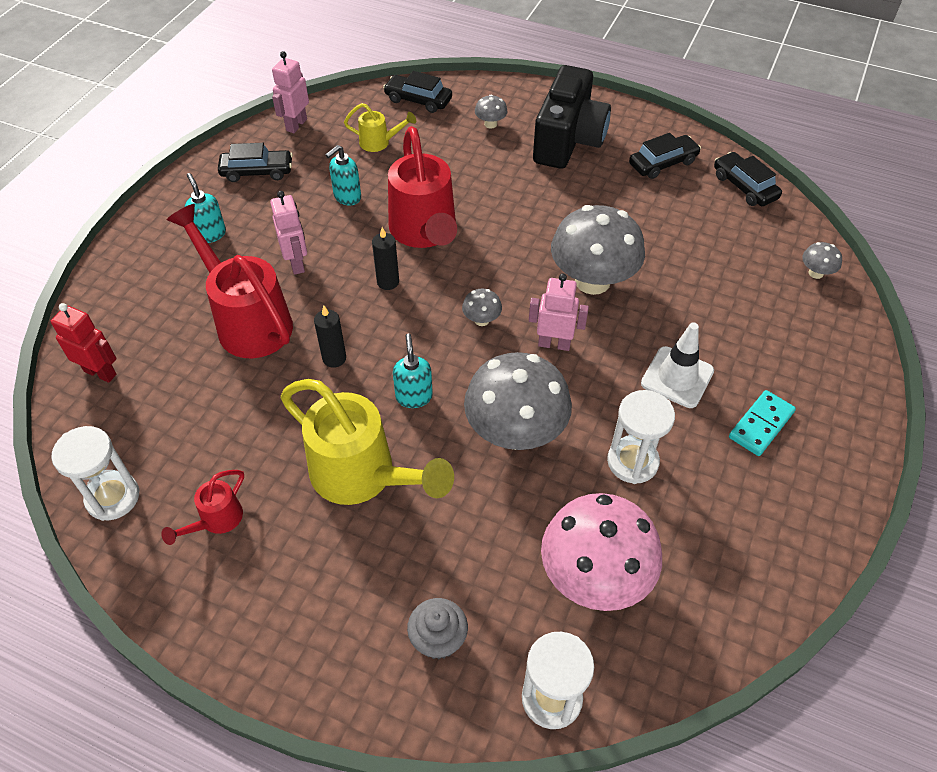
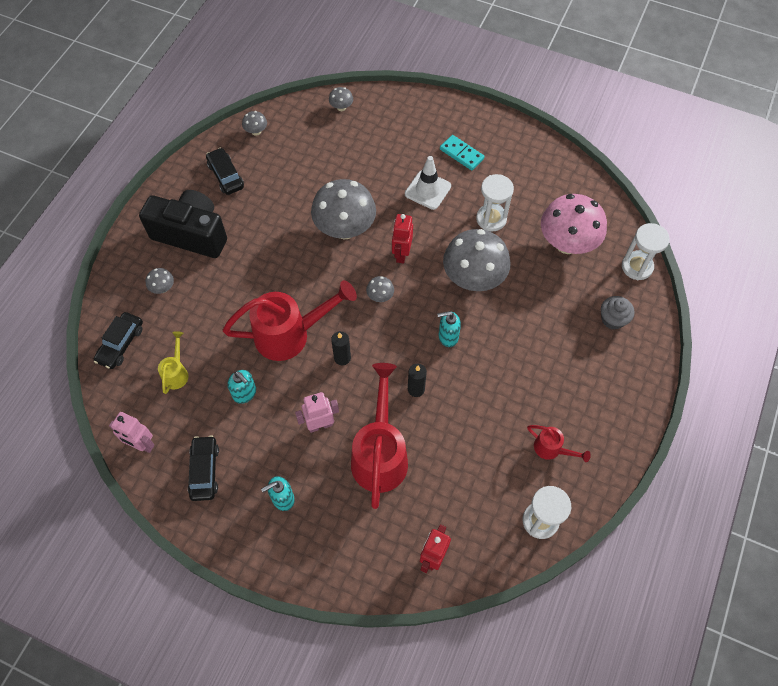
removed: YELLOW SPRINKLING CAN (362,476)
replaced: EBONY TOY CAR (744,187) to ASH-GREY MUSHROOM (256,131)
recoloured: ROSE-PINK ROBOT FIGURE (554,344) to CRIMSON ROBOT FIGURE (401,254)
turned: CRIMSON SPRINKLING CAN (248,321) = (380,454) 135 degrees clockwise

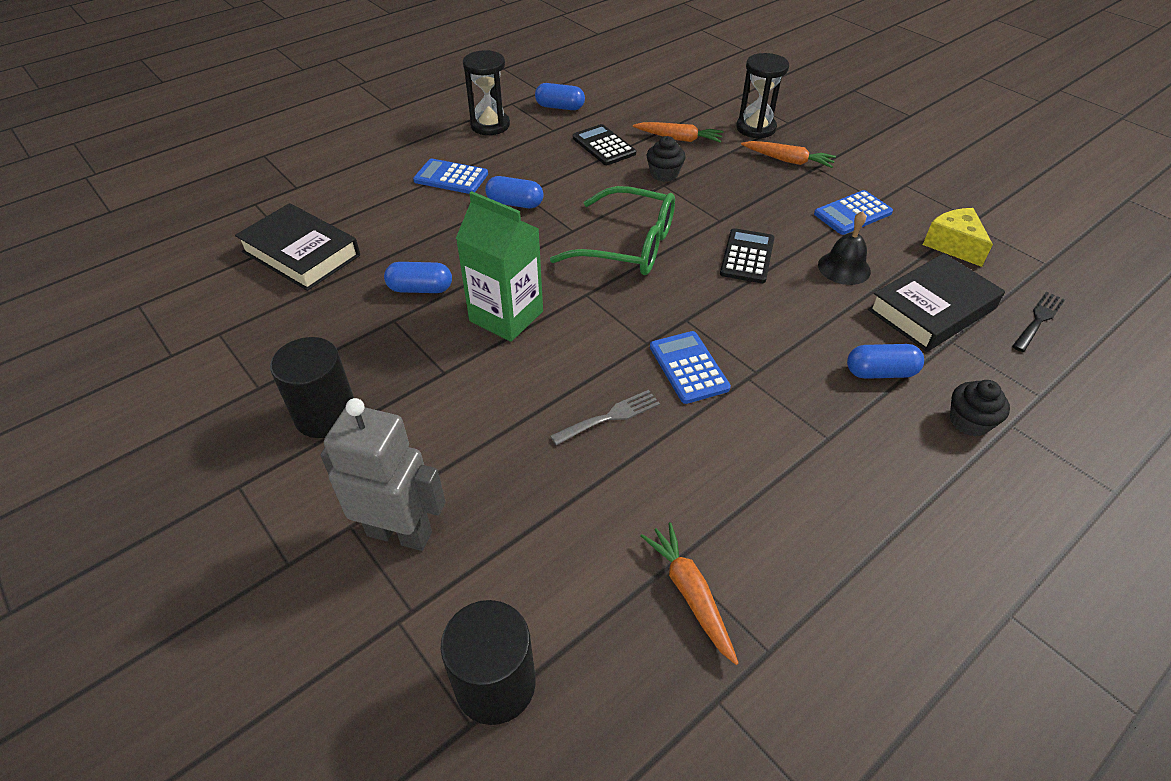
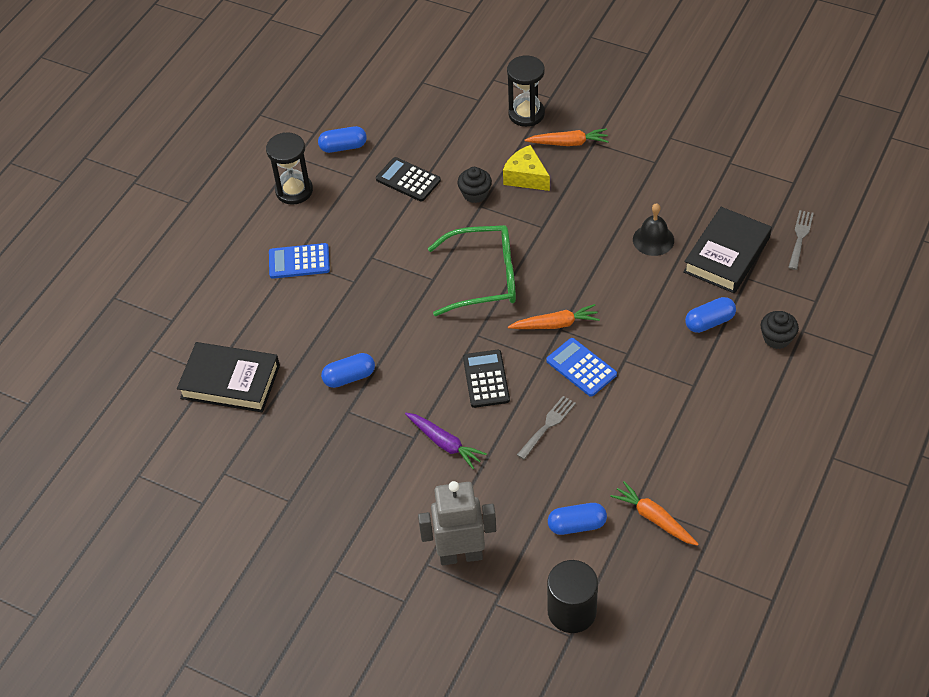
removed: BLUE POCKET CALCULATOR (852,213); LEAF-GREEN MILK CARTON (506,316); EBONY CYLINDER SHAPE (326,415)
added: PURPLE CARROT (444,443)
moved: BRIGHT ORANGE CARROT (679,139) to (555,324); BLUE CAPSULE (515,203) to (577,525); YELLOW CHEESE WEDGE (953,245) to (526,177); EBONY POCKET CALCULATOR (747,256) to (486,379)
recoloured: EBONY DINNER FORK (1038,319) to ASH-GREY DINNER FORK (800,237)

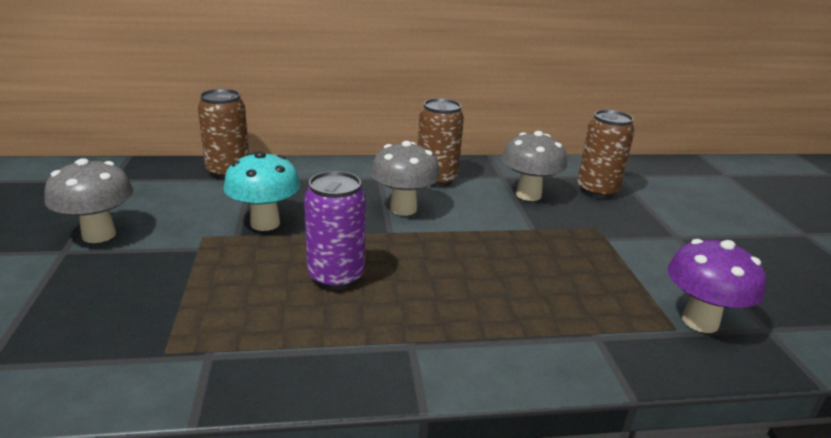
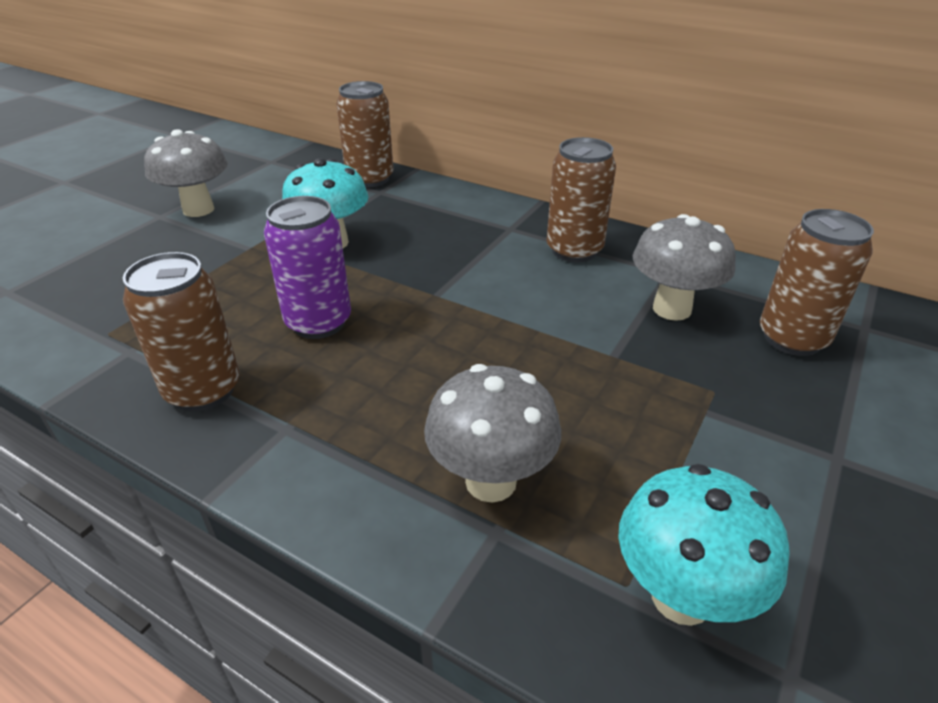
added: DARK BROWN CAN (203,390)
moved: ASH-GREY MUSHROOM (403,209) to (491,481)
recoloured: PURPLE MUSHROOM (700,321) to TURQUOISE MUSHROOM (681,597)

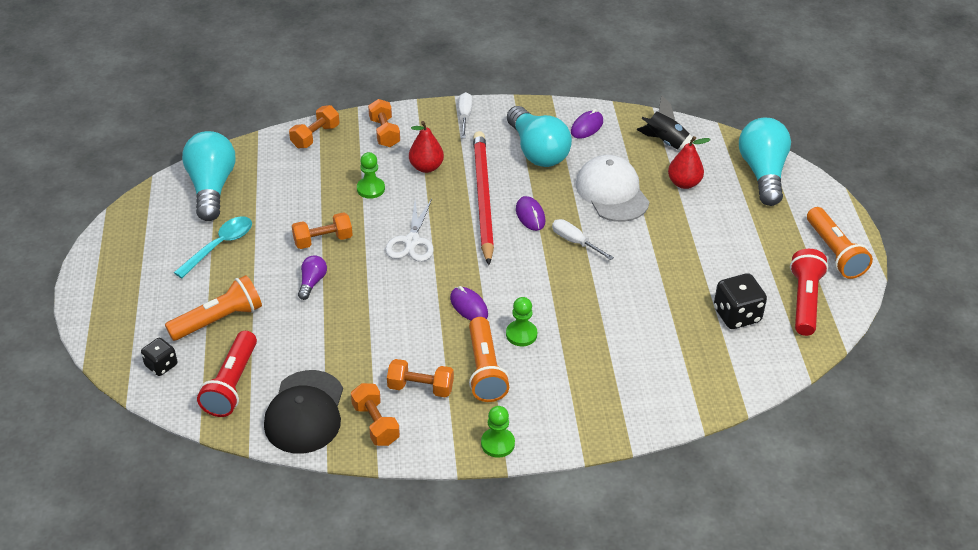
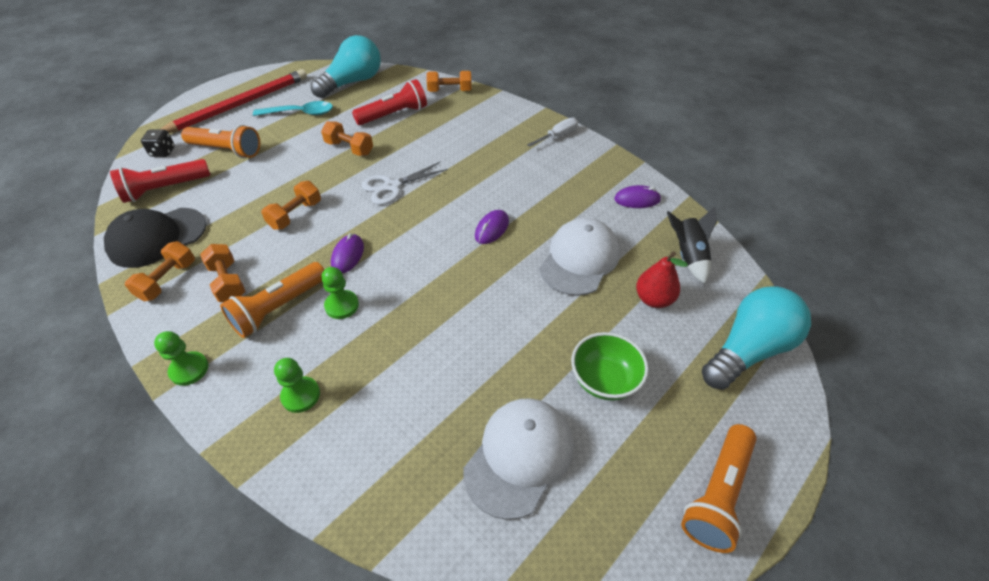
removed: TURQUOISE BULB (537,151); CRIMSON PEAR FRUIT (426,167); WHITE SCREWDRIVER (575,242); PURPLE BULB (312,282)
added: LEAF-GREEN DEEP DISH (604,380)
moved: BRIGHT ORANGE HAND WEIGHT (384,132) to (295,215); CRIMSON LEAD PENCIL (483,198) to (239,105); LEAF-GREEN PAWN (370,189) to (301,395); CRIMSON TORCH (804,301) to (394,115)
replaced: EBONY DICE (736,315) to WHITE PEAKED CAP (519,457)

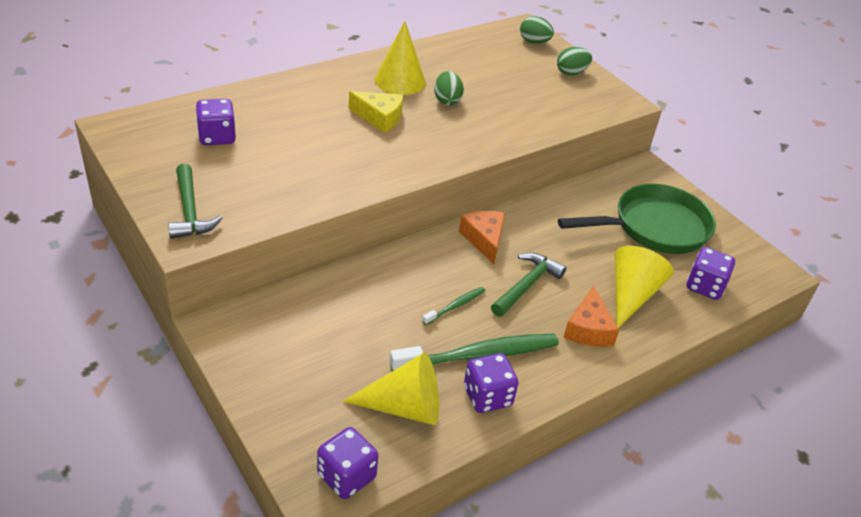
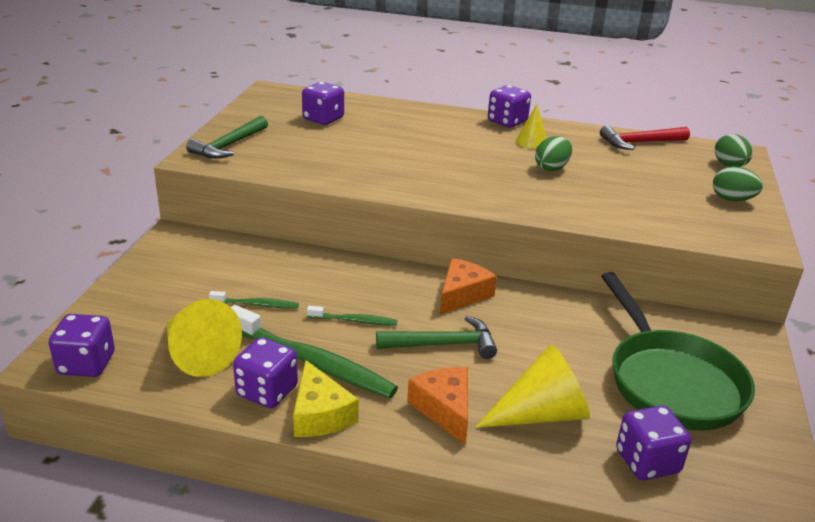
added: PURPLE DICE (507,121); CRIMSON CLAW HAMMER (639,143); LEAF-GREEN TOOTH BRUSH (256,304)
moved: YELLOW CHEESE WEDGE (380,118) to (320,414)
turned: LEAF-GREEN SKILLET (654,227) = (671,381) 45 degrees clockwise; BRIGHT ORANGE CHEESE WEDGE (588,329) = (444,409) 105 degrees clockwise
resized: YELLOW CONE (400,80) = (531,142) x0.58

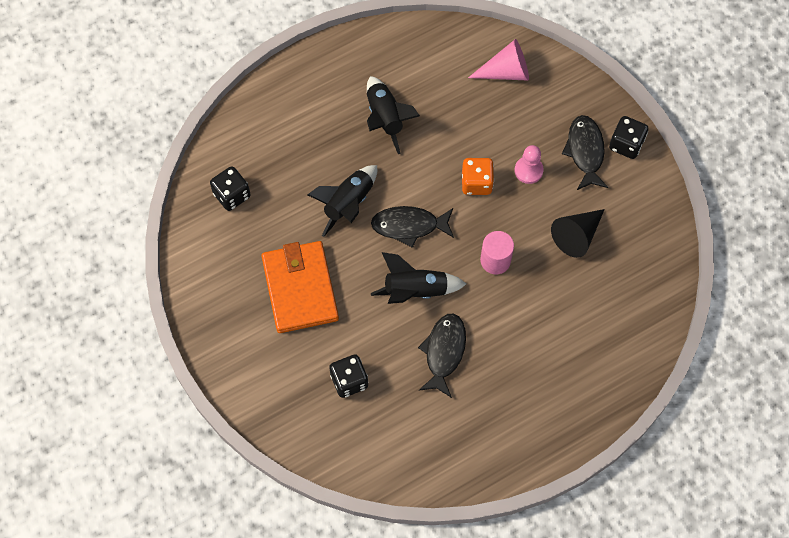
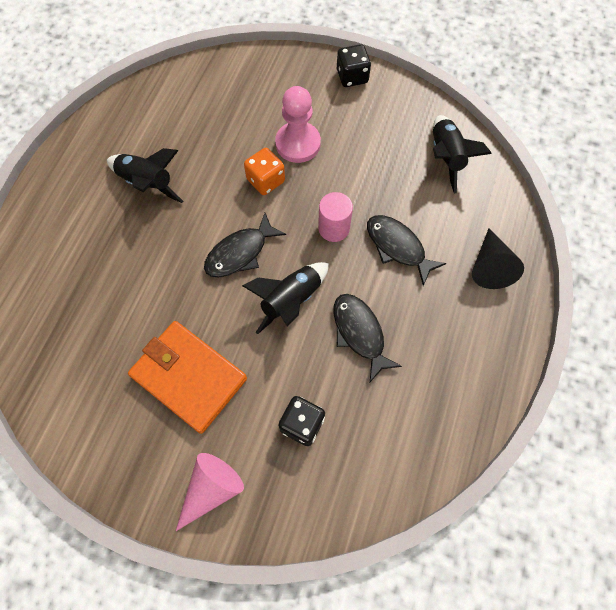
removed: EBONY DICE (232,195)
moved: ROSE-PINK CONE (506,71) to (211,489); EBONY FISH FIGURE (585,151) to (397,247); EBONY SPACESHIP (348,204) to (446,157); EBONY CONE (577,236) to (490,266)
resized: ROSE-PINK PAWN (528,170) = (298,143) x1.59

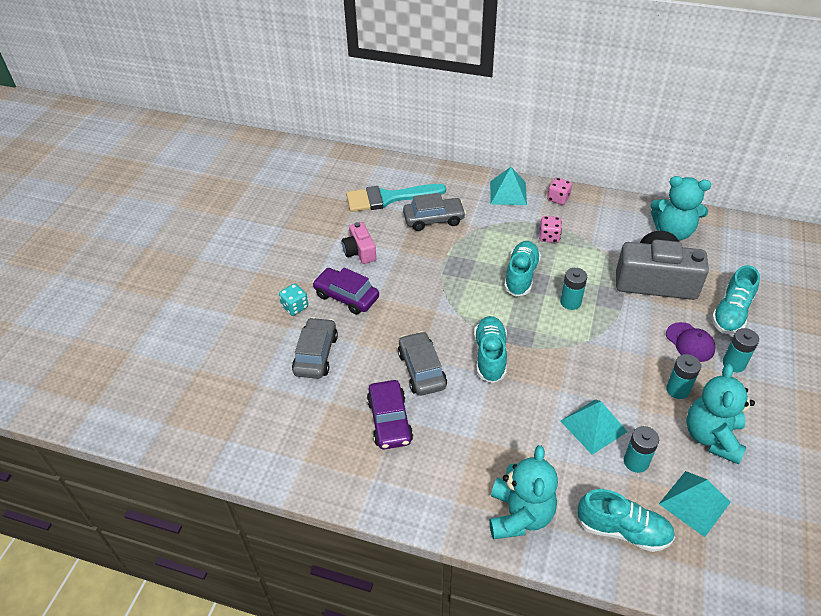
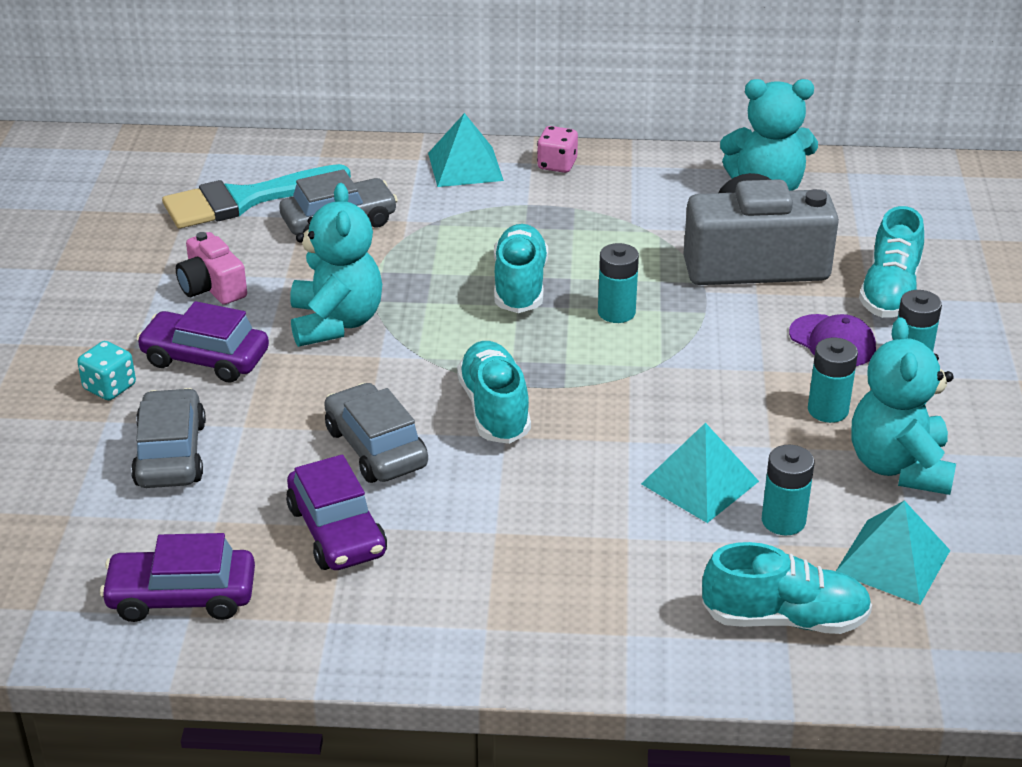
removed: ROSE-PINK DICE (549,237)
added: PURPLE TOY CAR (182,596)
moved: TURQUOISE TEDDY (519,515) to (336,322)

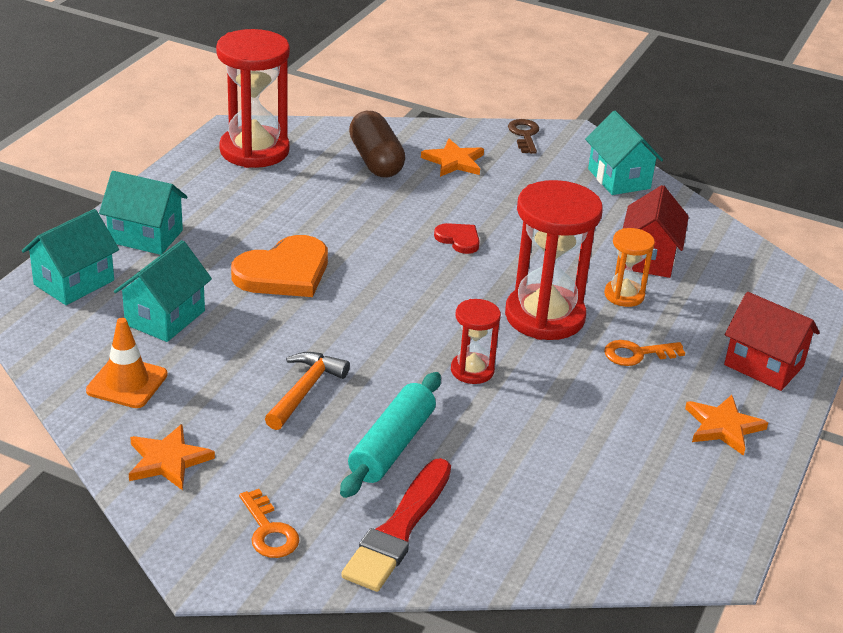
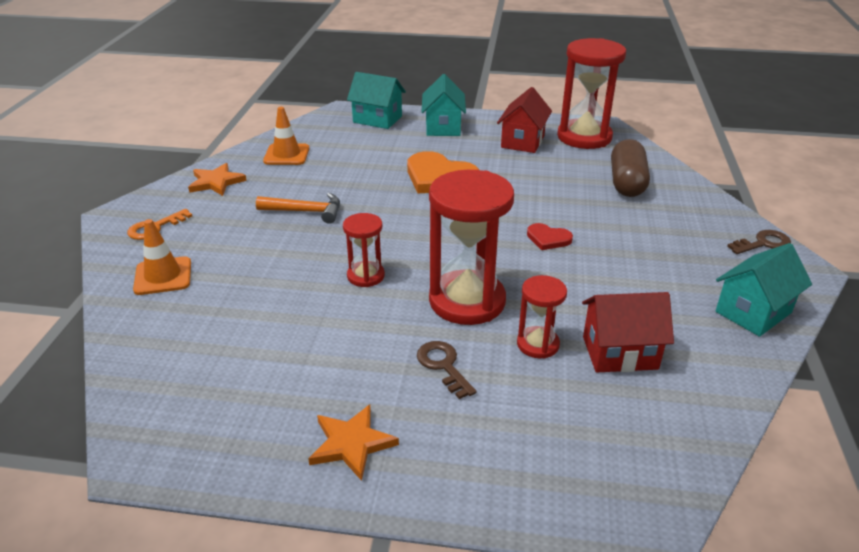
removed: BRIGHT ORANGE FIVE-POINTED STAR (454,161); TURQUOISE TOY HOUSE (165,317); TURQUOISE DOUGH ROLLER (392,446)
moved: CRIMSON TOY HOUSE (764,365) to (522,141)
replaced: CRIMSON BRUSH (399,529) to BRIGHT ORANGE ROAD CONE (163,276)
recoloured: BRIGHT ORANGE SANDGLASS (624,295) to CRIMSON SANDGLASS (538,344); BRIGHT ORANGE LATCHKEY (636,354) to DARK BROWN LATCHKEY (443,365)
turned: DARK BROWN CAPSULE (376,160) = (627,182) 45 degrees counterclockwise; CRIMSON LOVE HEART (458,239) = (548,239) 90 degrees clockwise

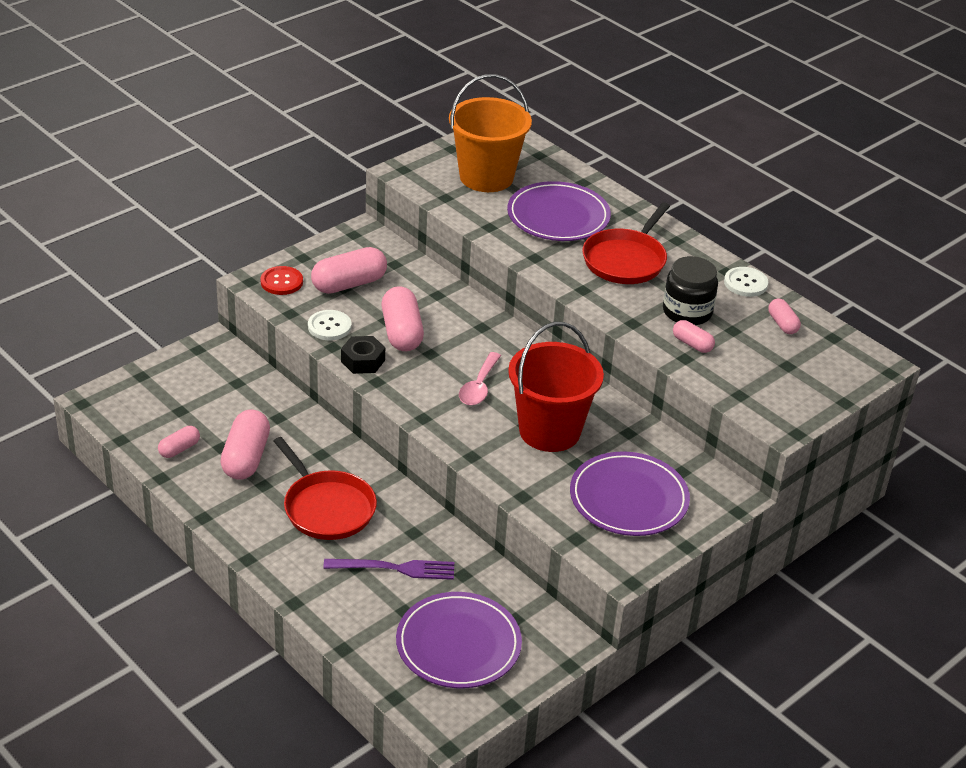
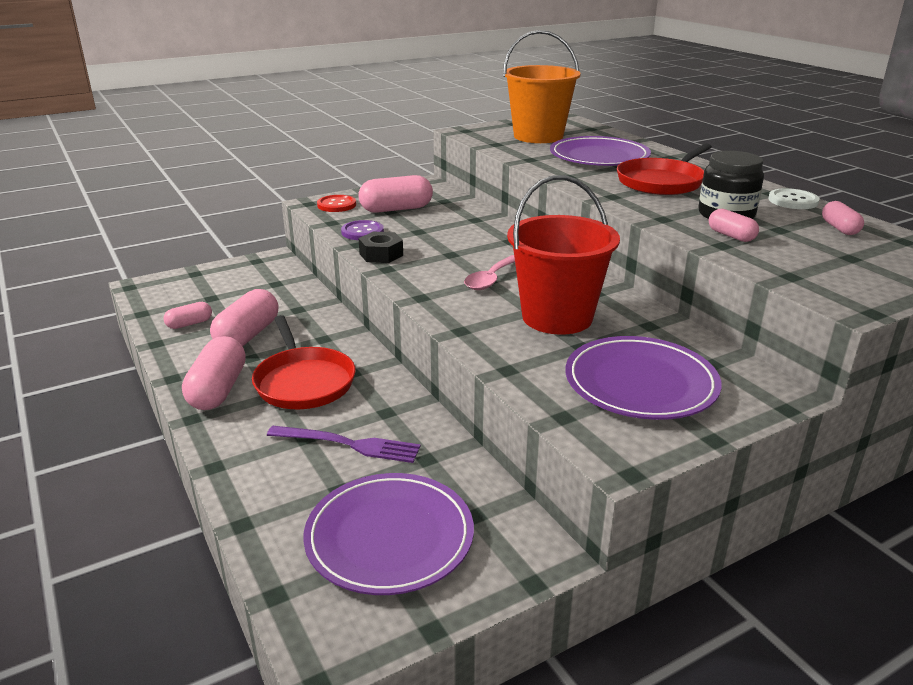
moved: ROSE-PINK CAPSULE (401,332) to (218,390)
recoloured: WHITE BUTTON (329,326) to PURPLE BUTTON (362,232)

